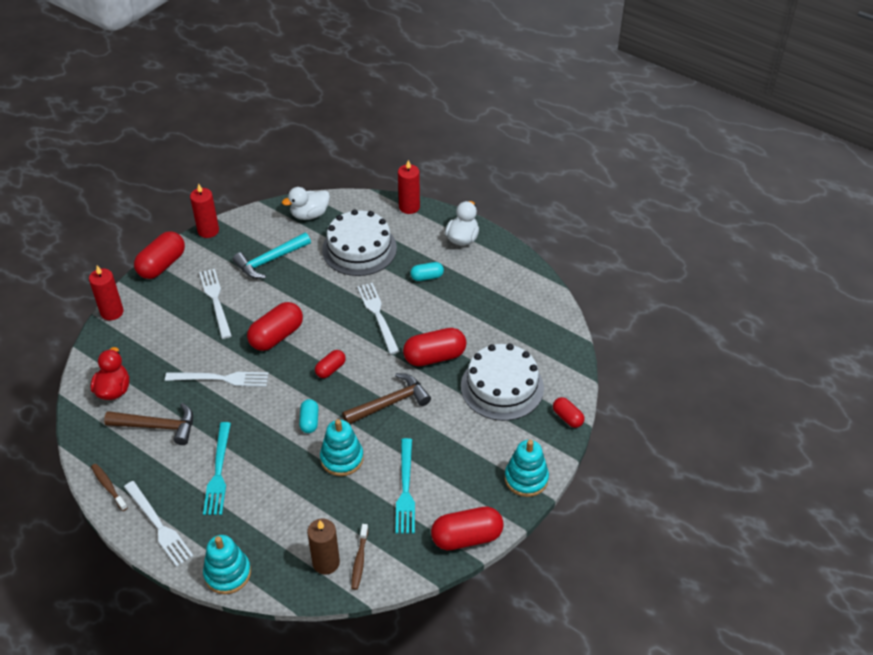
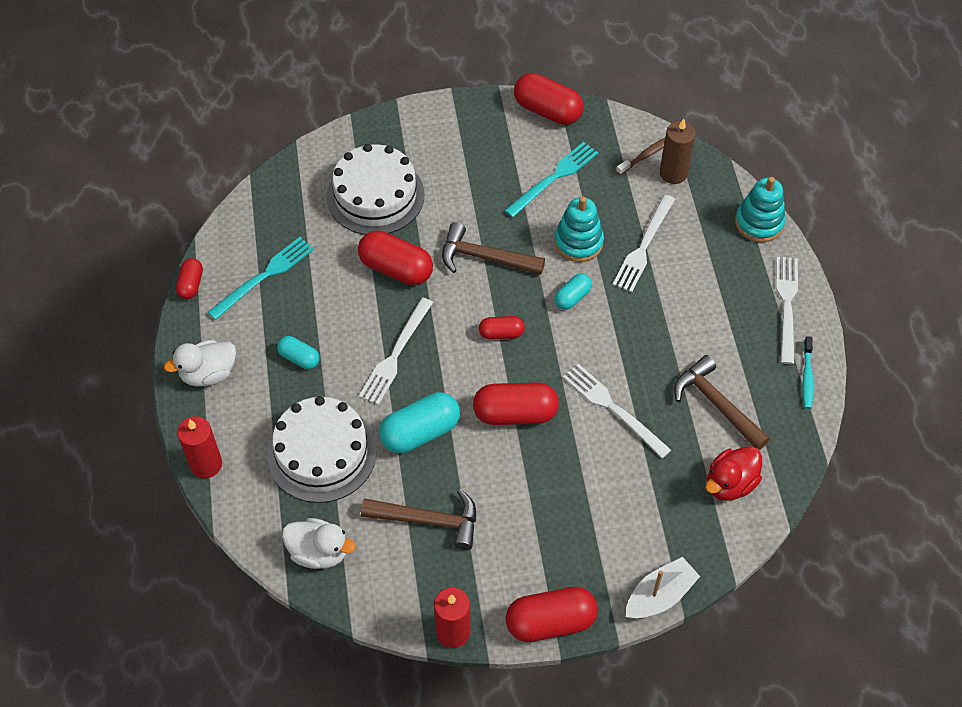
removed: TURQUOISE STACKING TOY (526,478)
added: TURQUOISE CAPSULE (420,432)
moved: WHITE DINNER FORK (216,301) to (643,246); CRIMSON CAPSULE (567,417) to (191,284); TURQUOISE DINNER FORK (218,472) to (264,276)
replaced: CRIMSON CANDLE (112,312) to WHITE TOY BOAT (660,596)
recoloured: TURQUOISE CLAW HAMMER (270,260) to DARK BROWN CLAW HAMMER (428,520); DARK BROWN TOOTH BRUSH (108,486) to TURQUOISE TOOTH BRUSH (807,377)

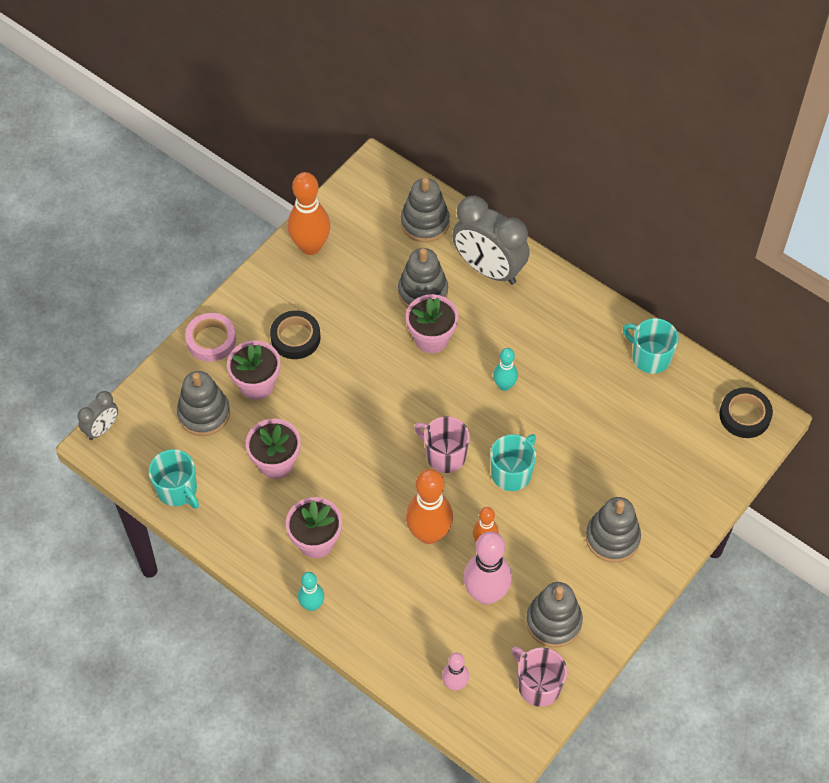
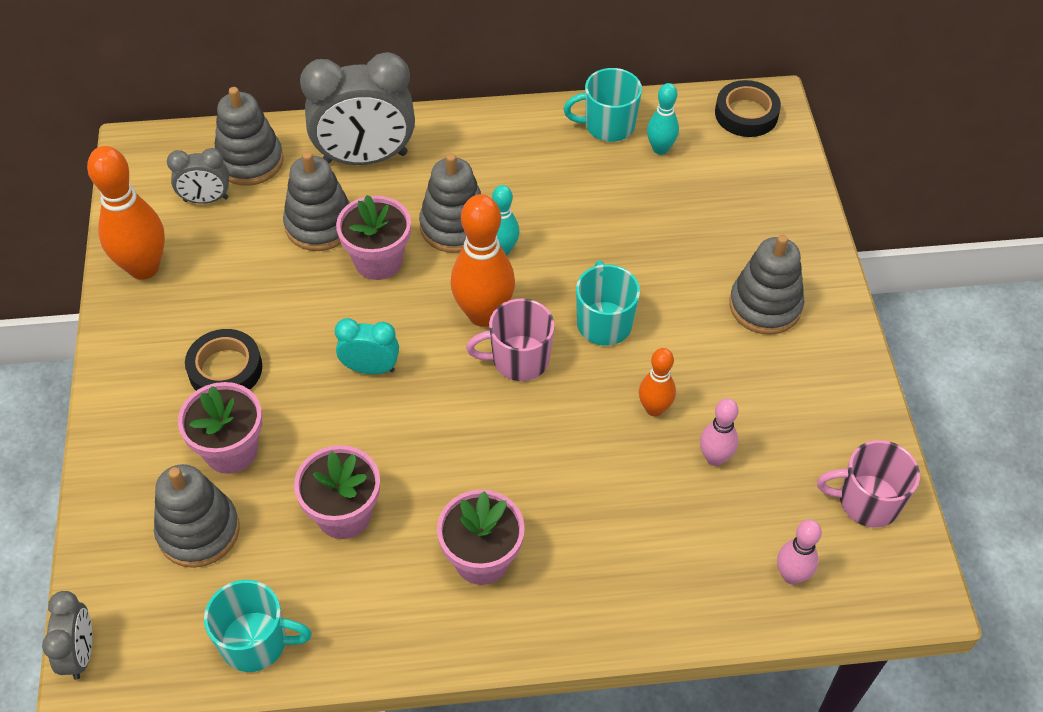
removed: ROSE-PINK STICKY TAPE (211,340)
added: ASH-GREY CLOCK (206,199); TURQUOISE CLOCK (370,368)
moved: BRIGHT ORANGE TENPIN (429,533) to (483,314); TURQUOISE TENPIN (312,605) to (660,149); ASH-GREY STACKING TOY (553,621) to (454,226)
resized: ROSE-PINK TENPIN (486,593) = (714,458) x0.55

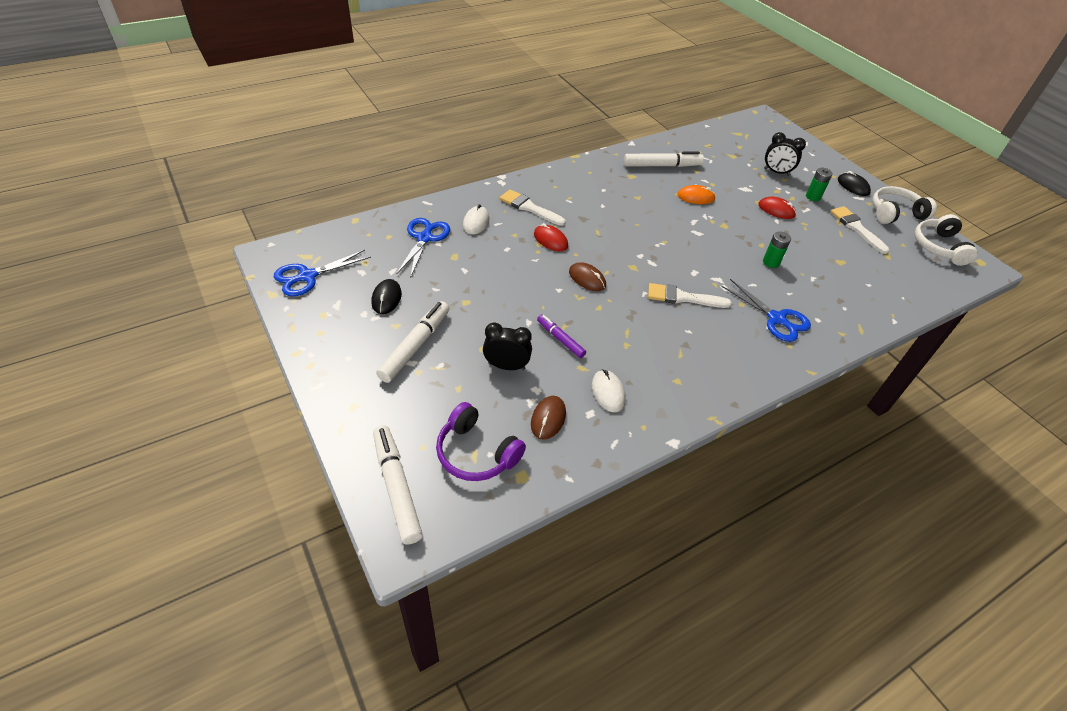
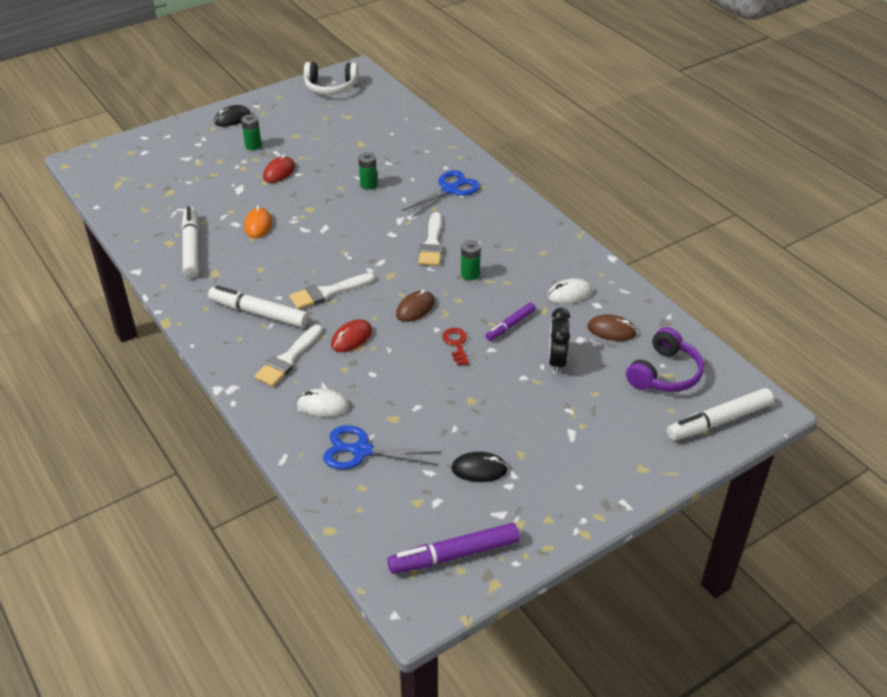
removed: EBONY CLOCK (776,172); WHITE OVER-EAR HEADPHONES (895,213)
added: LEAF-GREEN POWER CELL (470,274); CRIMSON LATCHKEY (456,344)
moved: WHITE BRUSH (856,228) to (328,292); WHITE MARKER PEN (415,346) to (259,313)
replaced: BLUE SCISSORS (307,276) to PURPLE MARKER PEN (454,555)

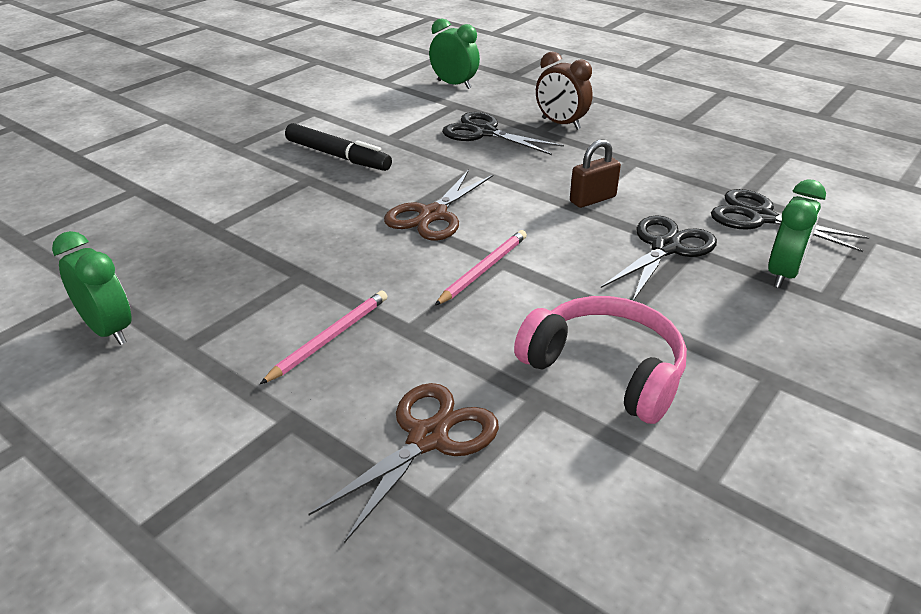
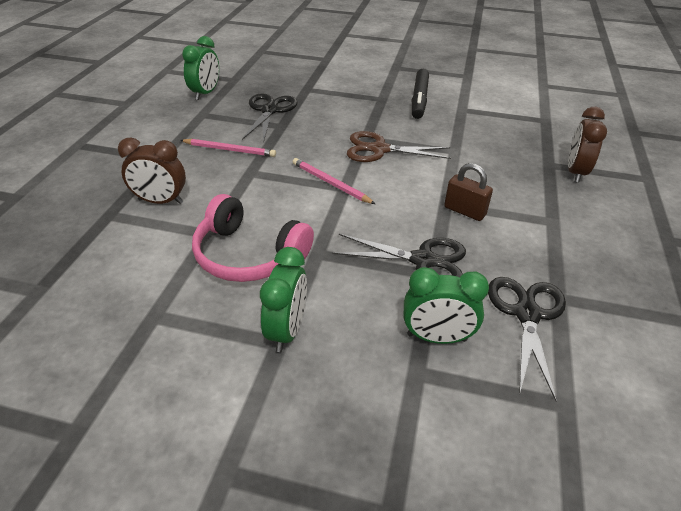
moved: LEAF-GREEN CLOCK (454,84) to (287,330); EBONY SCISSORS (484,133) to (269,110)
replaced: DARK BROWN SCISSORS (428,438) to DARK BROWN CLOCK (160,201)
turned: ROSE-PINK LEAD PENCIL (483,269) = (330,183) 150 degrees counterclockwise; ROSE-PINK OVER-EAR HEADPHONES (605,370) = (249,255) 105 degrees clockwise

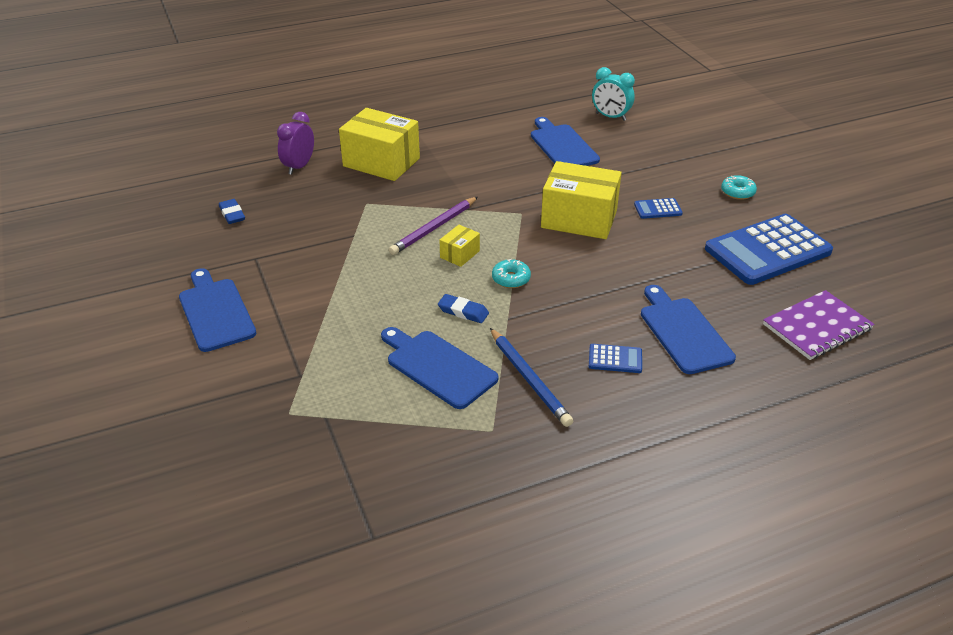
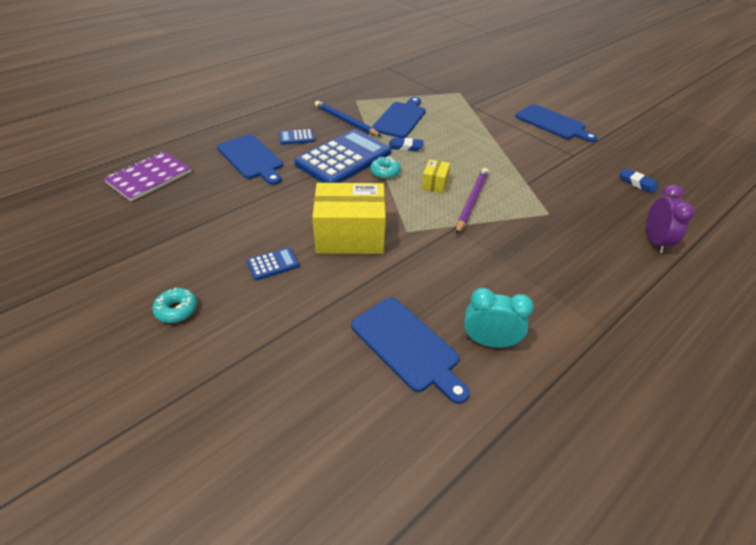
removed: YELLOW PACKAGE (381,162)
moved: TURQUOISE CLOCK (610,117) to (489,341); BLUE POCKET CALCULATOR (768,250) to (343,158)
turned: BLUE CHOPPING BOARD (438,367) = (400,119) 90 degrees counterclockwise

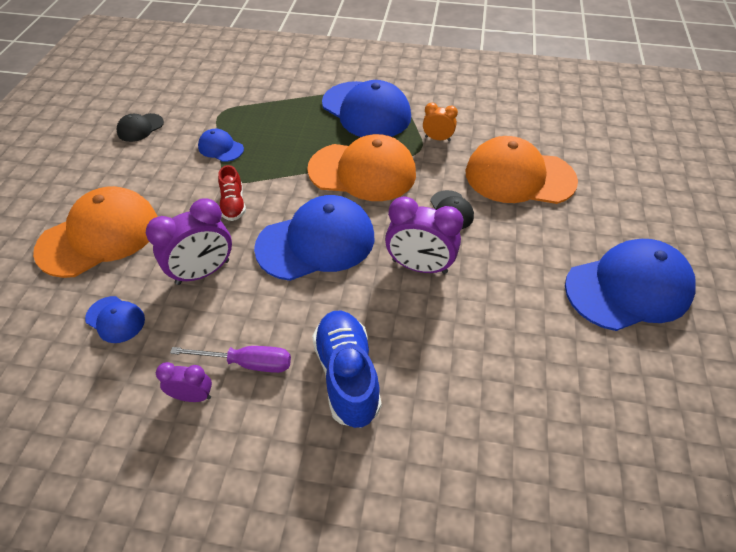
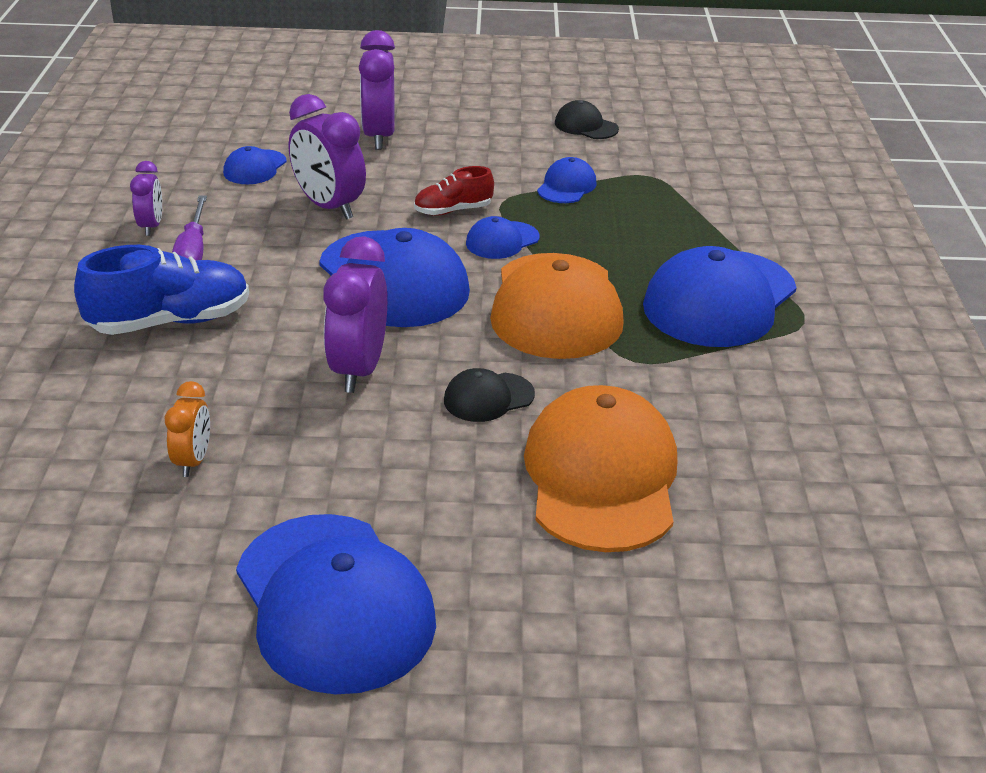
added: BLUE PEAKED CAP (502,240)
moved: BRIGHT ORANGE CLOCK (437,139) to (193,461)
replaced: BRIGHT ORANGE PEAKED CAP (99,236) to PURPLE CLOCK (379,136)

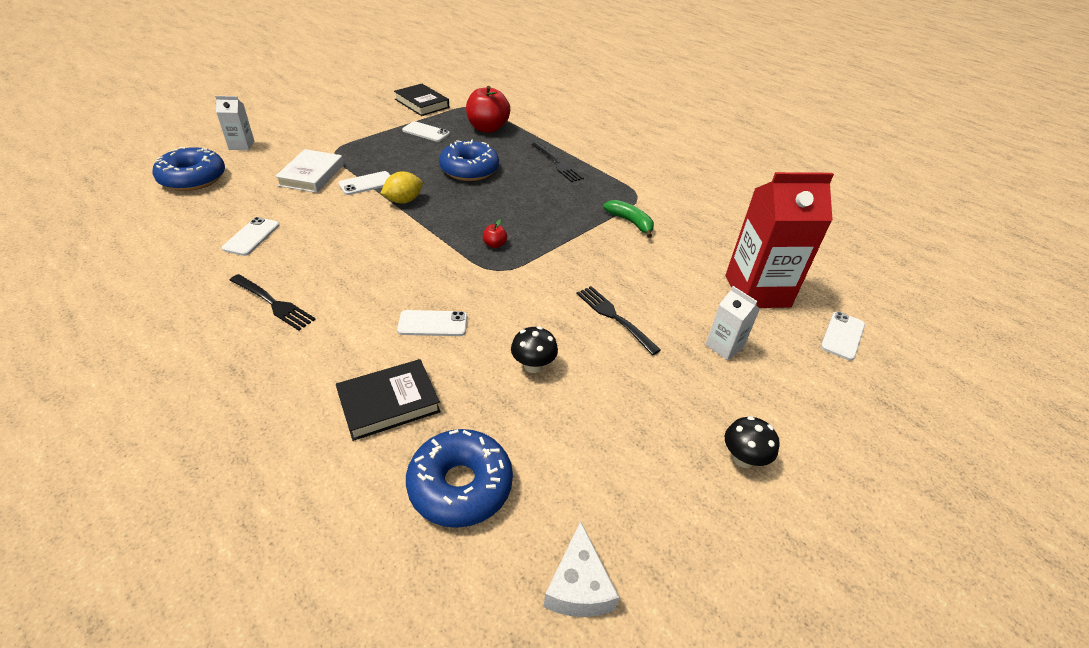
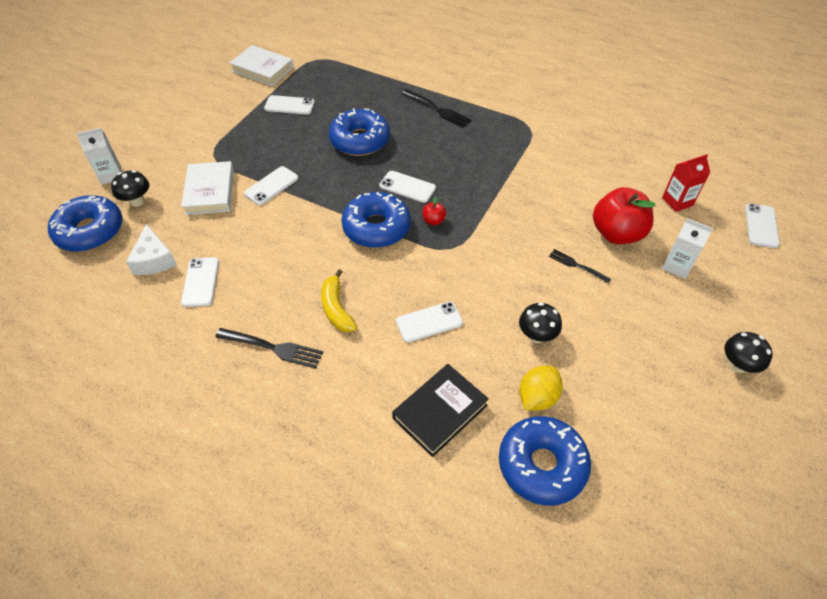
removed: LEAF-GREEN BANANA (630,222)
added: EBONY MUSHROOM (137,201); WHITE SMARTPHONE (407,187); BLUE DOUGHNUT (376,227); YELLOW BANANA (337,308)
moved: CRIMSON APPLE FRUIT (487,128) to (616,233); YELLOW CITRUS FRUIT (403,201) to (537,397); WHITE CHEESE WEDGE (578,586) to (154,259)
recoloured: EBONY BOOK (422,103) to WHITE BOOK (262,69)
resized: CRIMSON MILK CARTON (757,291) = (677,201) x0.48; EBONY DINNER FORK (614,317) = (577,265) x0.64

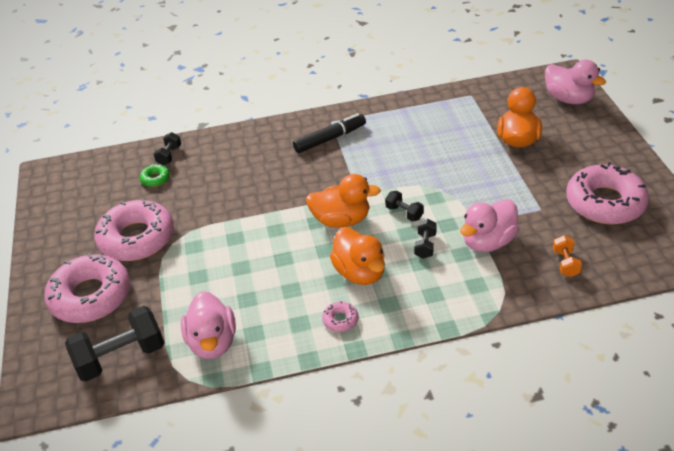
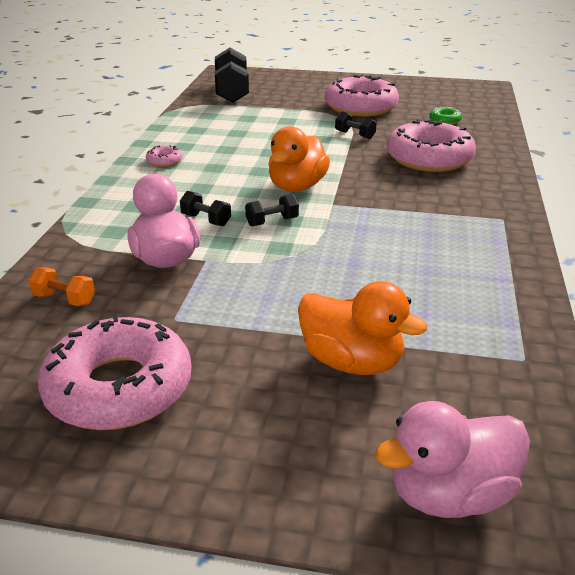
removed: EBONY MARKER PEN (330,138); BRIGHT ORANGE TOY DUCK (360,272); ROSE-PINK TOY DUCK (212,342)
moved: EBONY HAND WEIGHT (169,155) to (355,135); ROSE-PINK DOUGHNUT (91,296) to (429,158)

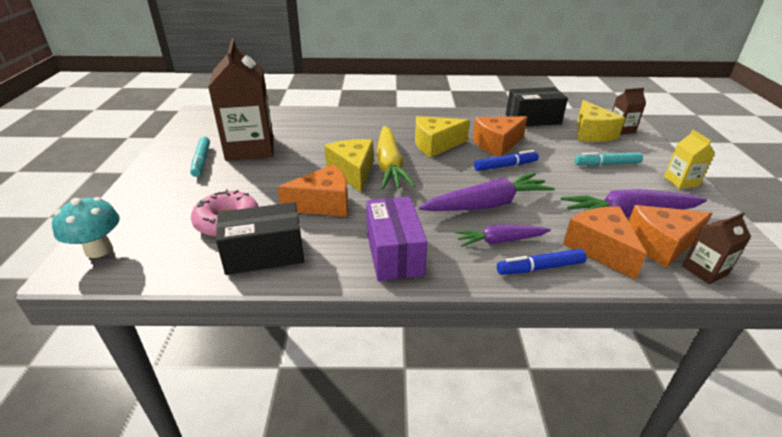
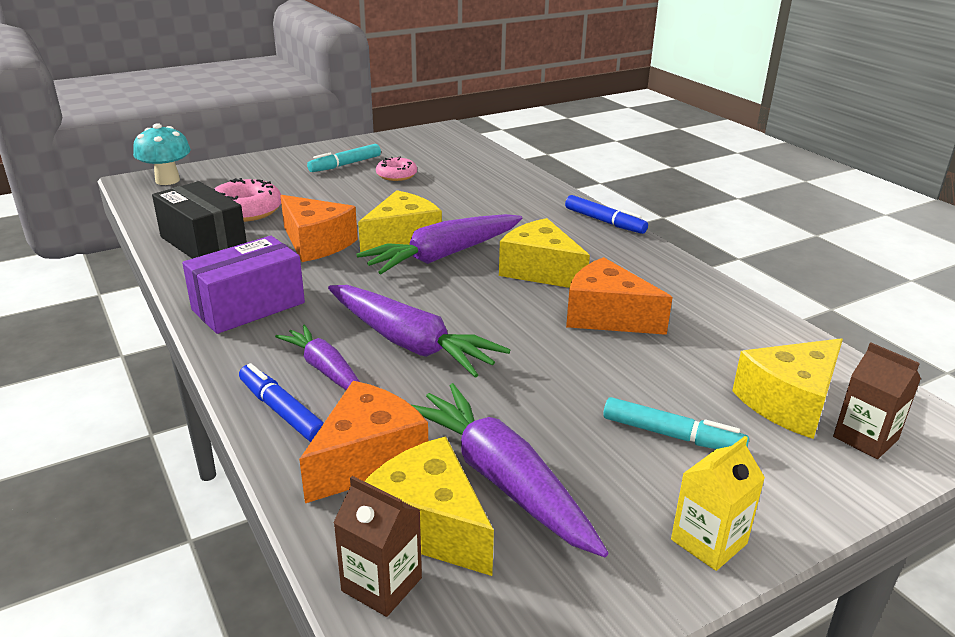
removed: EBONY PACKAGE (533,119)
moved: BLUE MARKER PEN (505,166) to (604,221)
replaced: DARK BROWN MILK CARTON (250,148) to ROSE-PINK DOUGHNUT (396,175)
recoloured: YELLOW CARROT (390,165) to PURPLE CARROT (444,255); BRIGHT ORANGE CHEESE WEDGE (660,245) to YELLOW CHEESE WEDGE (428,525)
turned: TURQUOISE MARKER PEN (606,164) = (672,435) 150 degrees clockwise

